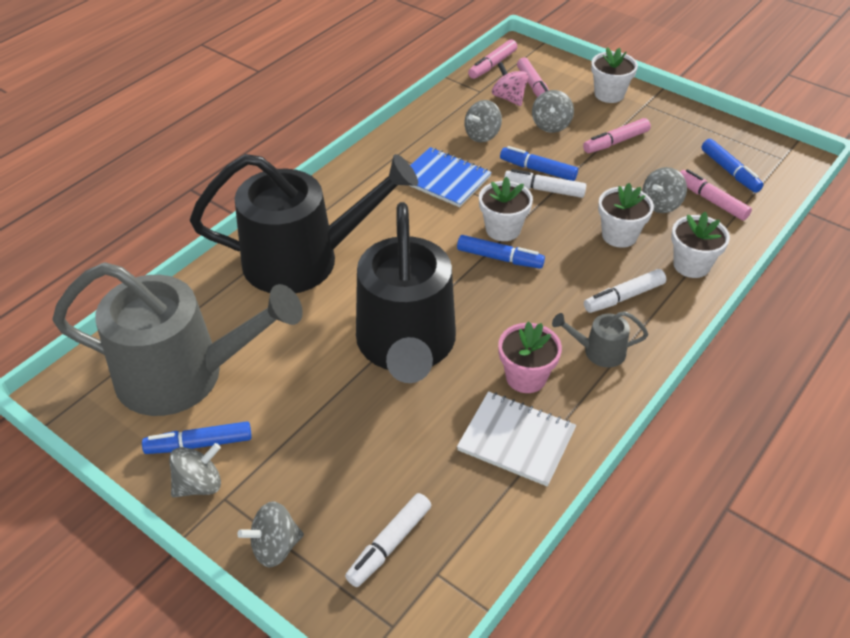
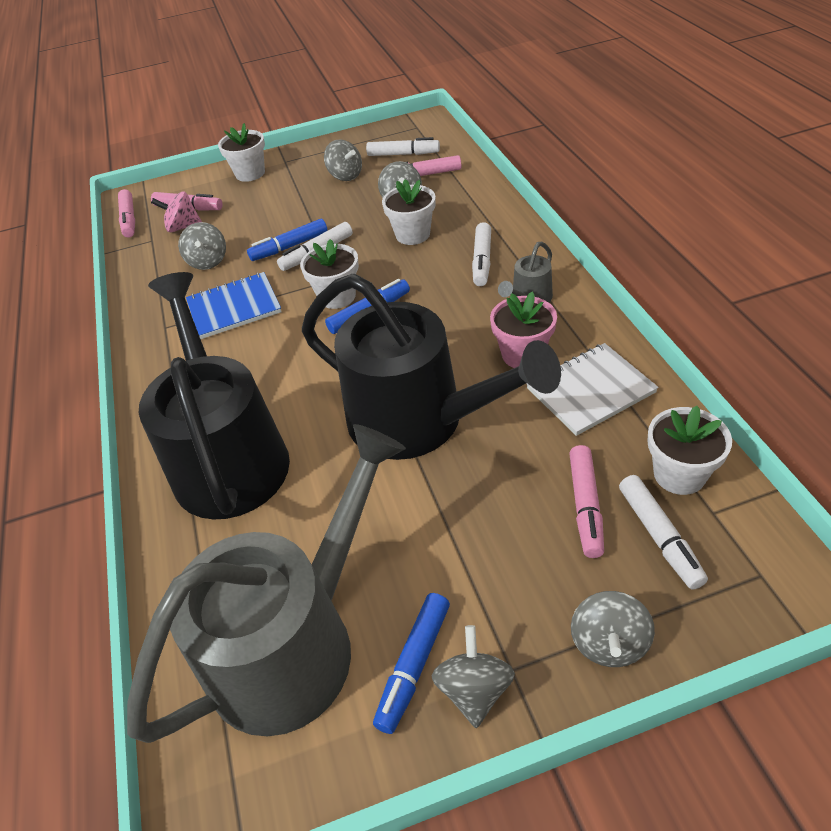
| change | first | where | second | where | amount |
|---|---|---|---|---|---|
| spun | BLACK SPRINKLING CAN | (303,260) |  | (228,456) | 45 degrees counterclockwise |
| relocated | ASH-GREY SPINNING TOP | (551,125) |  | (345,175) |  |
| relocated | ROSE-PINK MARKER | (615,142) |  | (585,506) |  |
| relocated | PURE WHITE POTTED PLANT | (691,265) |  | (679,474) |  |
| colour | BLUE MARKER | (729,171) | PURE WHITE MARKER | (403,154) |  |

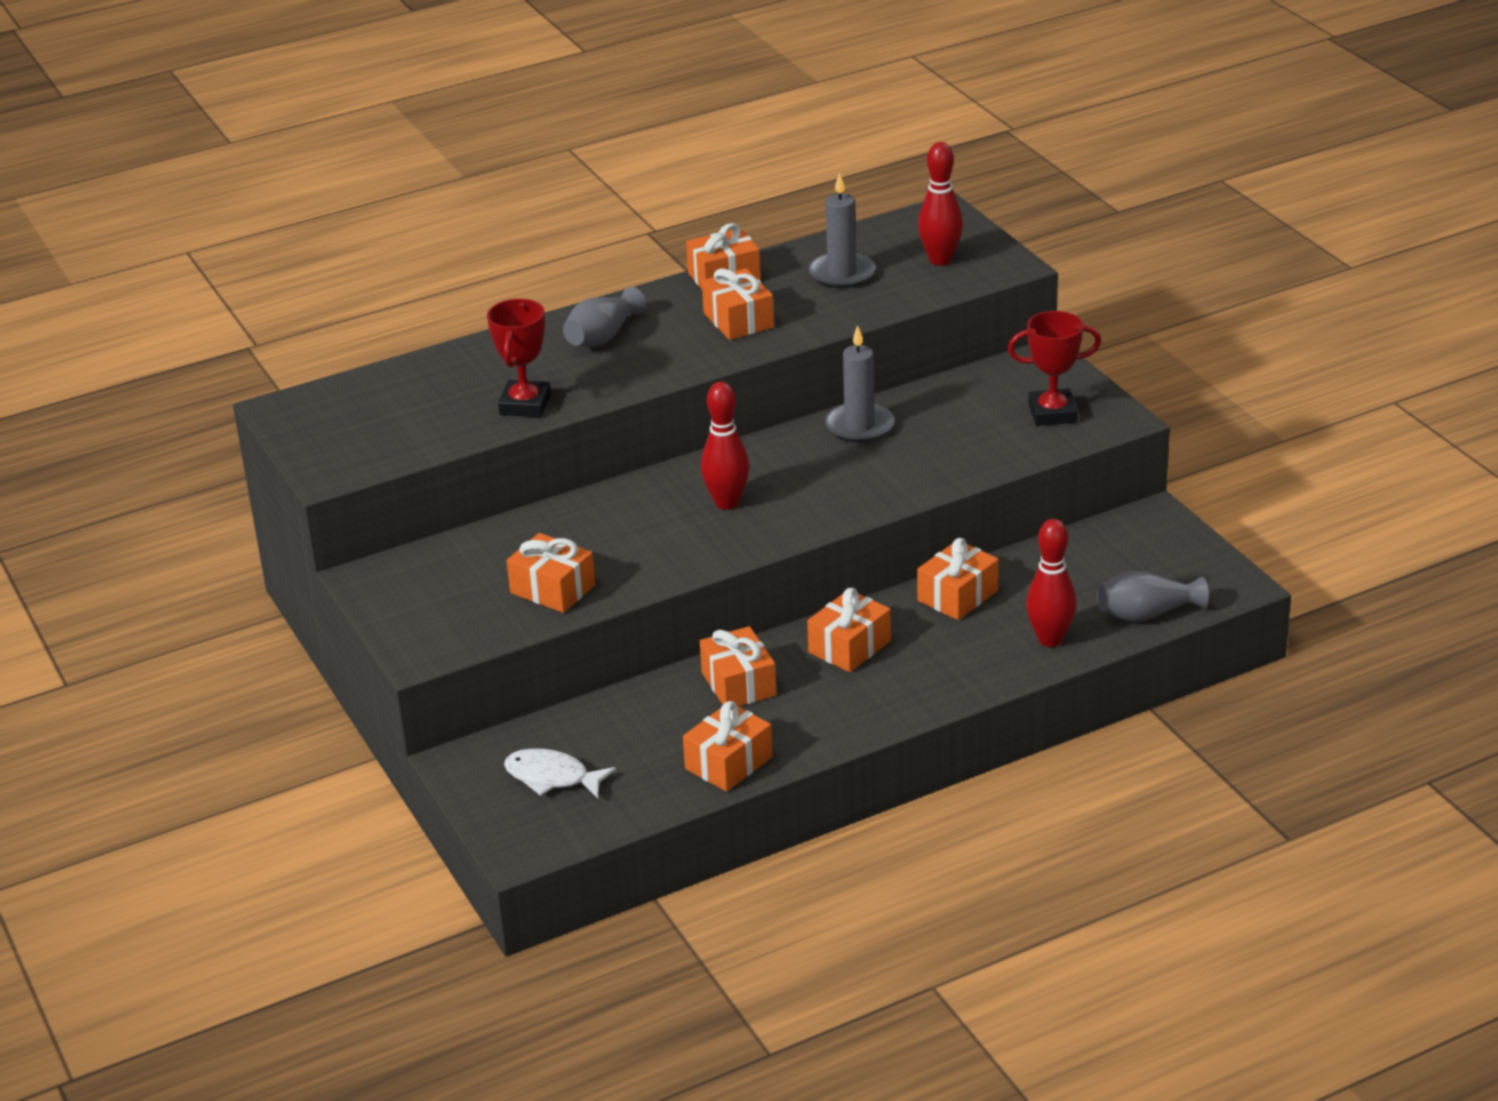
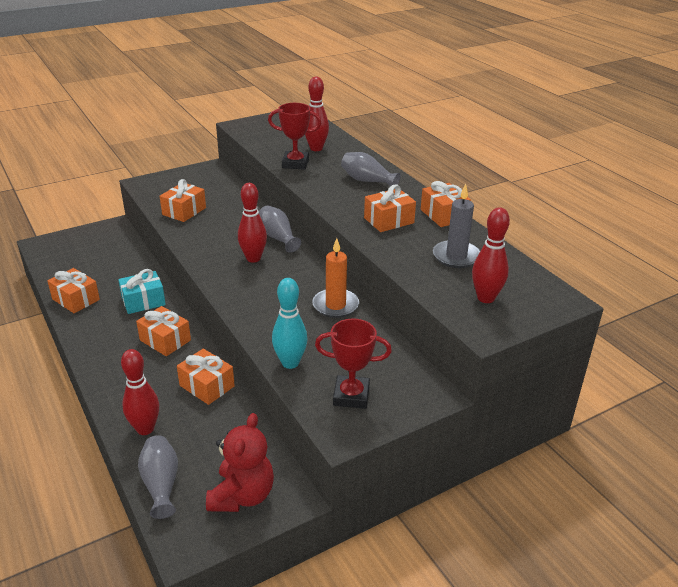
| change | first | where | second | where | amount |
|---|---|---|---|---|---|
| missing | PURE WHITE FISH FIGURE | (552,777) |  |  |  |
| colour | BRIGHT ORANGE PRESENT | (738,684) | TURQUOISE PRESENT | (143,301) |  |
| colour | ASH-GREY CANDLE | (859,426) | BRIGHT ORANGE CANDLE | (335,305) |  |
| spun | SCARLET AWARD CUP | (1052,413) |  | (351,396) | 75 degrees counterclockwise |
| appeared |  |  | SCARLET STUFFED BEAR | (242,495) |  |
| appeared |  |  | ASH-GREY FLOWER VASE | (278,237) |  |
| appeared |  |  | TURQUOISE SKITTLE | (290,363) |  |
| appeared |  |  | SCARLET SKITTLE | (316,148) |  |

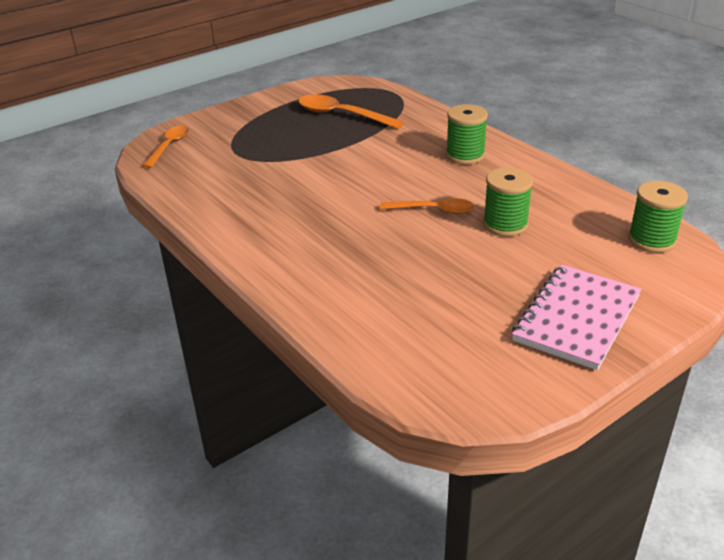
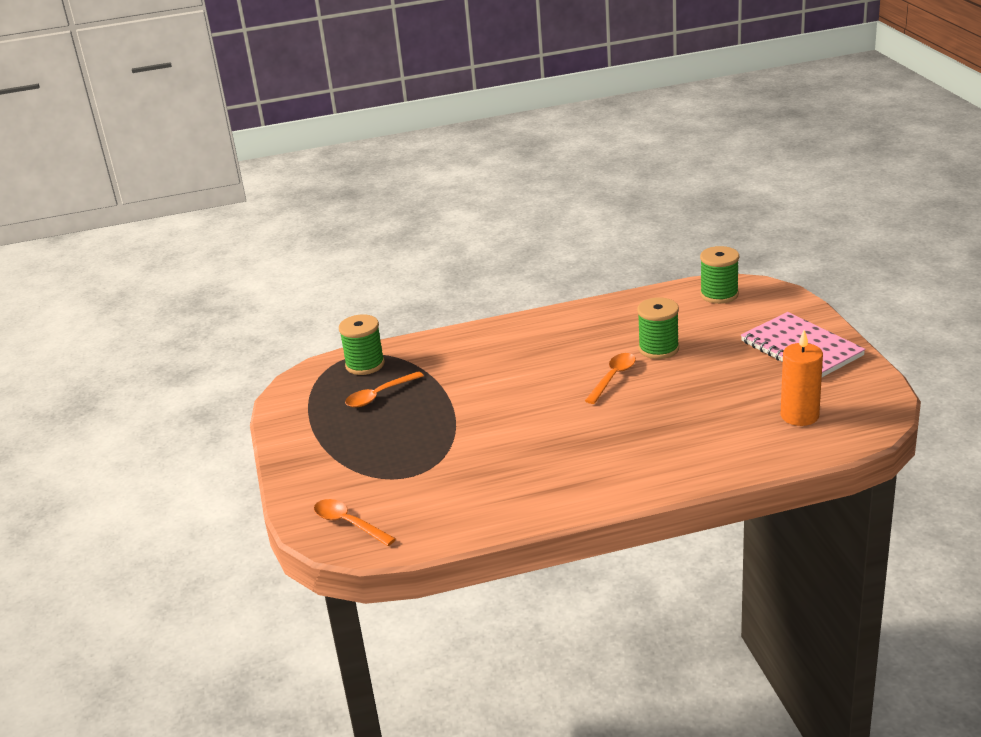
| change | first | where | second | where | amount |
|---|---|---|---|---|---|
| size | BRIGHT ORANGE TABLESPOON | (342,115) |  | (379,395) | x0.66 |
| relocated | LEAF-GREEN REEL OF THREAD | (465,155) |  | (365,365) |  |
| appeared |  |  | BRIGHT ORANGE CANDLE | (799,416) |  |

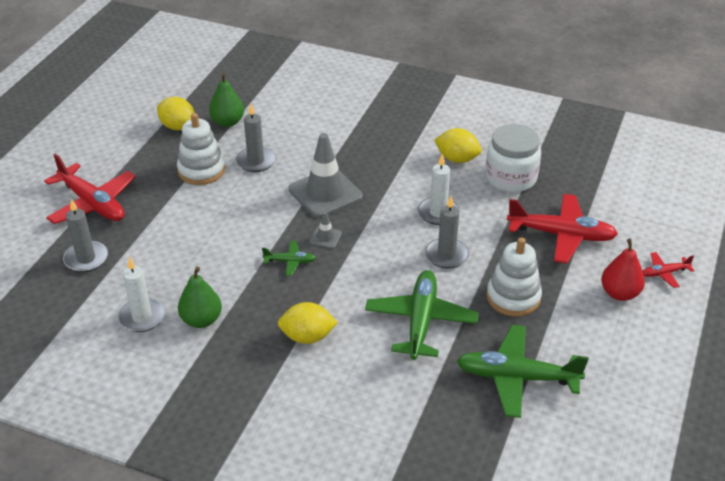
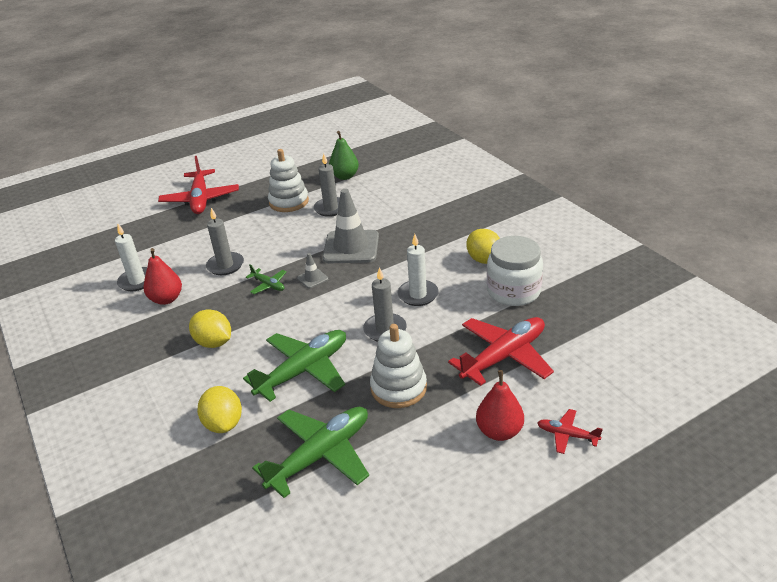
| change | first | where | second | where | amount |
|---|---|---|---|---|---|
| relocated | ASH-GREY CANDLE | (86,258) |  | (225,265) |  |
| relocated | BRIGHT YELLOW LEMON | (178,126) |  | (224,423) |  |
| colour | LEAF-GREEN PEAR | (201,320) | SCARLET PEAR | (166,299) |  |
| spun | LEAF-GREEN PLANE | (516,377) |  | (321,455) | 90 degrees clockwise |
| spun | SCARLET PLANE | (562,235) |  | (504,356) | 90 degrees counterclockwise |

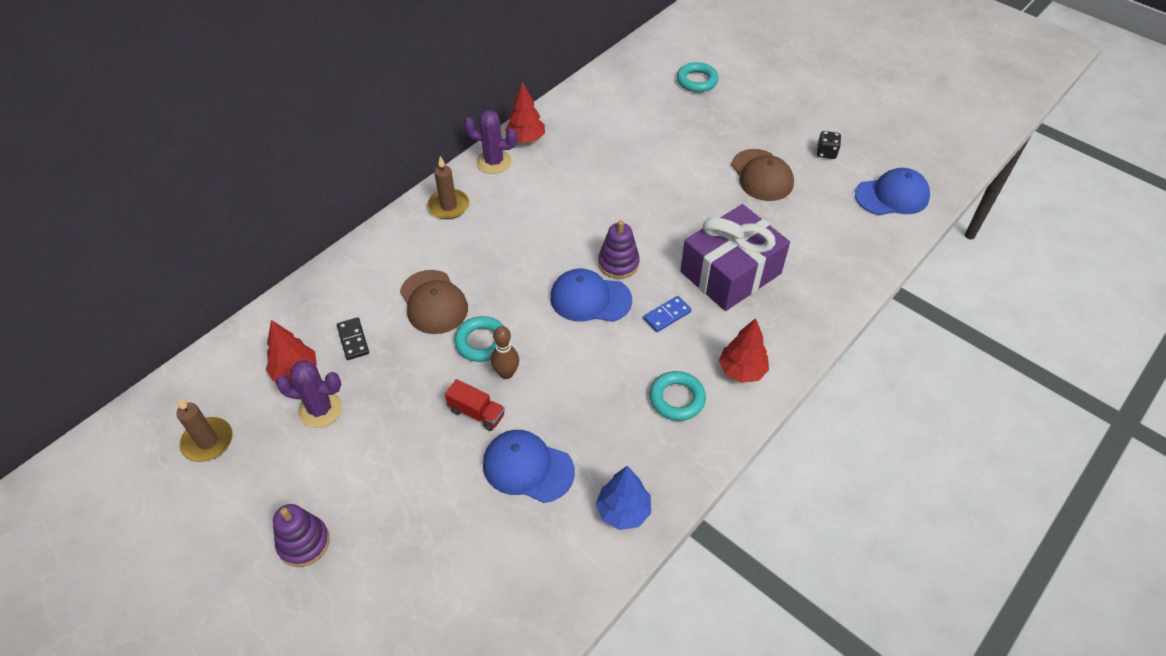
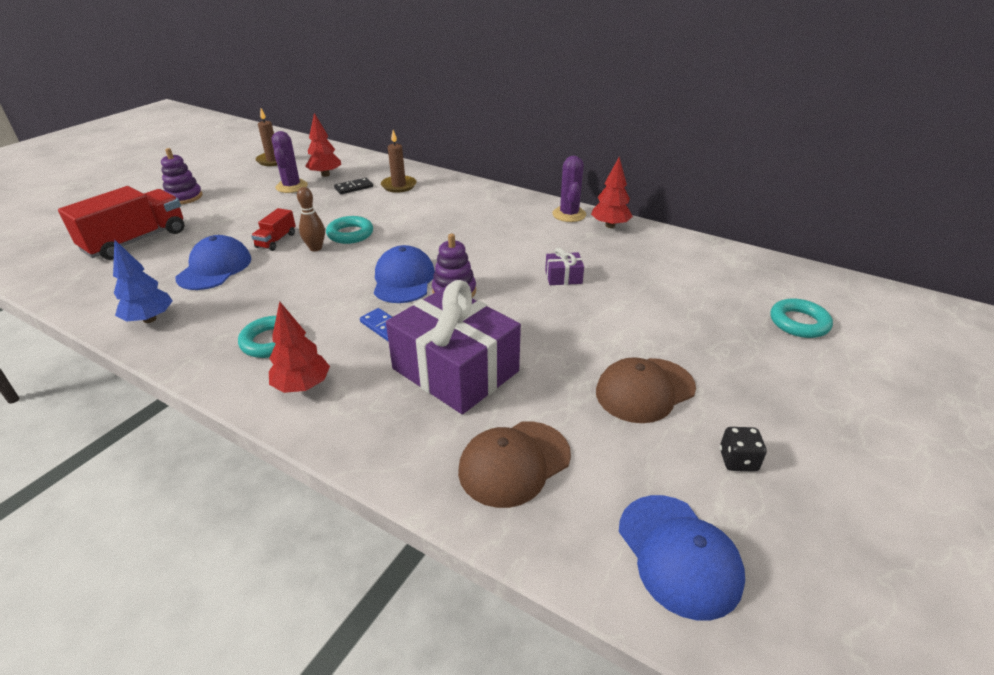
| change | first | where | second | where | amount |
|---|---|---|---|---|---|
| relocated | BROWN CAP | (433,302) |  | (514,463) |  |
| relocated | BROWN CANDLE | (448,206) |  | (399,186) |  |
| appeared |  |  | SCARLET LORRY | (136,241) |  |
| appeared |  |  | ROYAL PURPLE PRESENT | (563,277) |  |

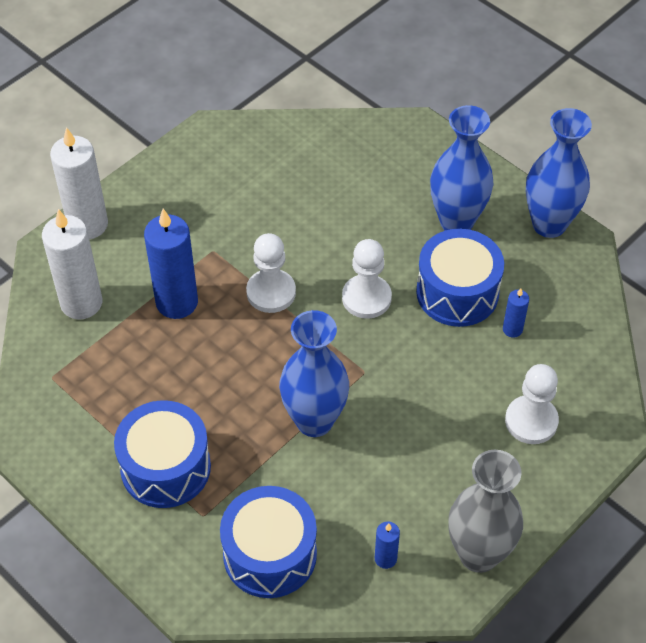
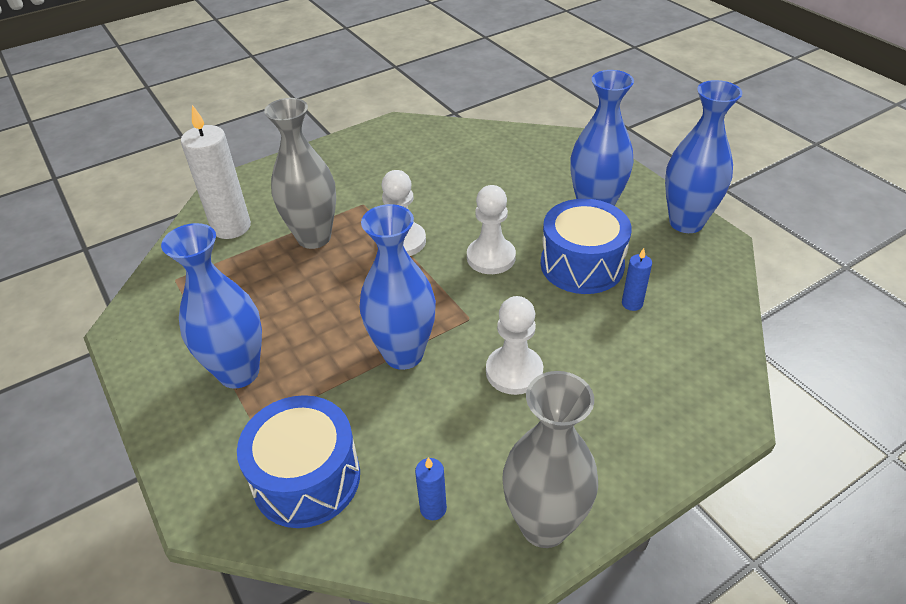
| change | first | where | second | where | amount |
|---|---|---|---|---|---|
| missing | PURE WHITE CANDLE | (88,224) |  |  |  |
| exchanged | BLUE DRUM | (165,467) | BLUE FLOWER VASE | (239,372) |  |
| exchanged | BLUE CANDLE | (177,302) | ASH-GREY FLOWER VASE | (314,237) |  |
| relocated | PURE WHITE CHESS PAWN | (531,421) |  | (514,371) |  |

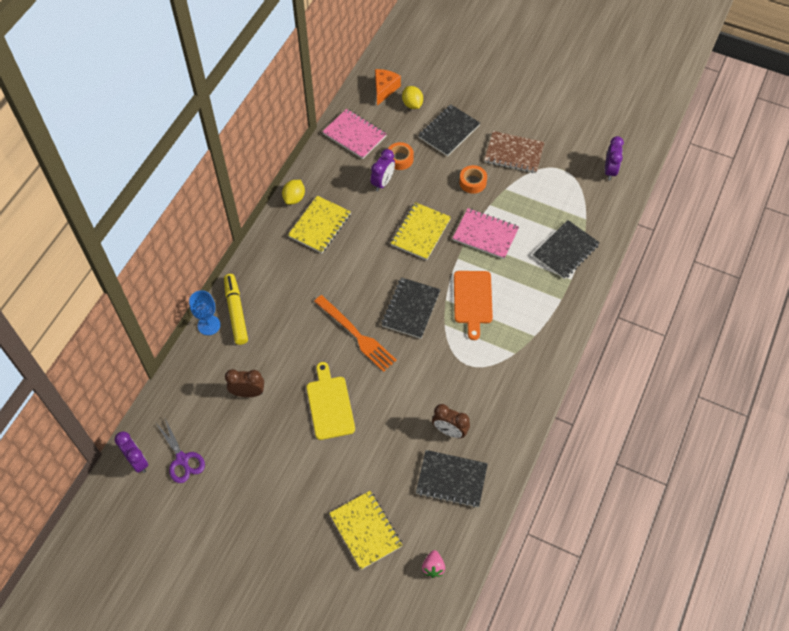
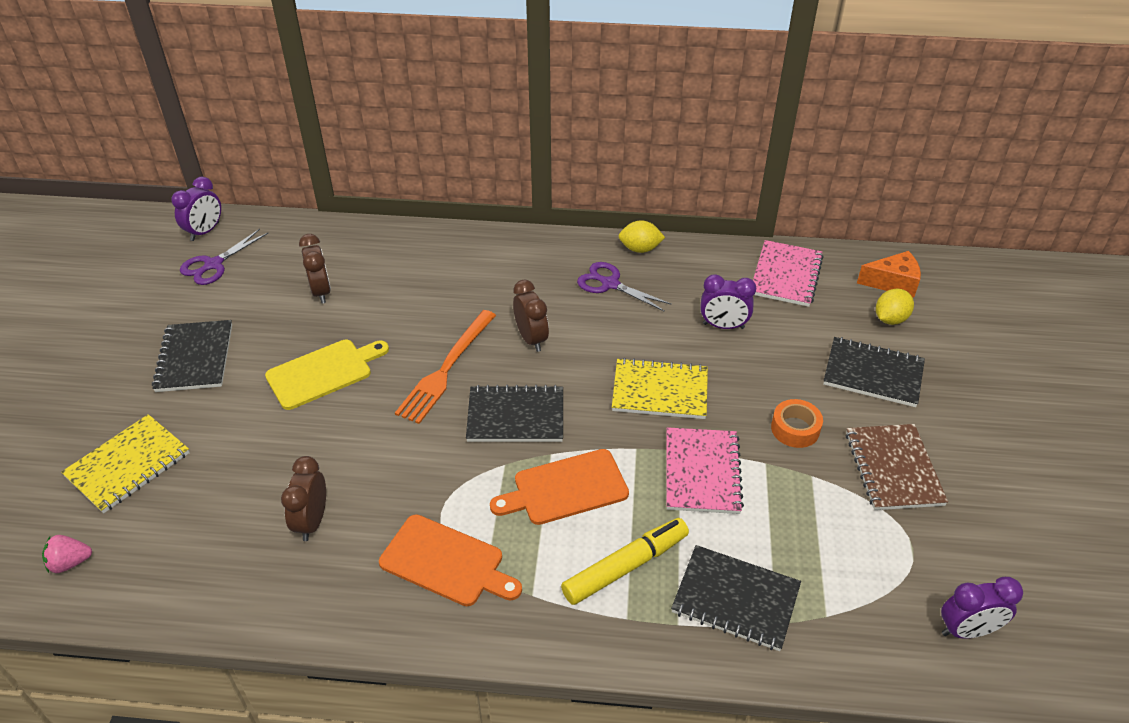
| change | first | where | second | where | amount |
|---|---|---|---|---|---|
| missing | BLUE CHALICE | (209,325) |  |  |  |
| relocated | BRIGHT YELLOW MARKER | (236,312) |  | (625,566) |  |
| exchanged | BRIGHT YELLOW NOTEPAD | (320,225) | ROYAL PURPLE SHEARS | (610,284) |  |
| missing | BRIGHT ORANGE STICKY TAPE | (400,159) |  |  |  |
| relocated | BLACK NOTEPAD | (451,479) |  | (194,358) |  |
| appeared |  |  | BRIGHT ORANGE BREAD BOARD | (446,562) |  |
| appeared |  |  | BROWN BEDSIDE CLOCK | (531,339) |  |

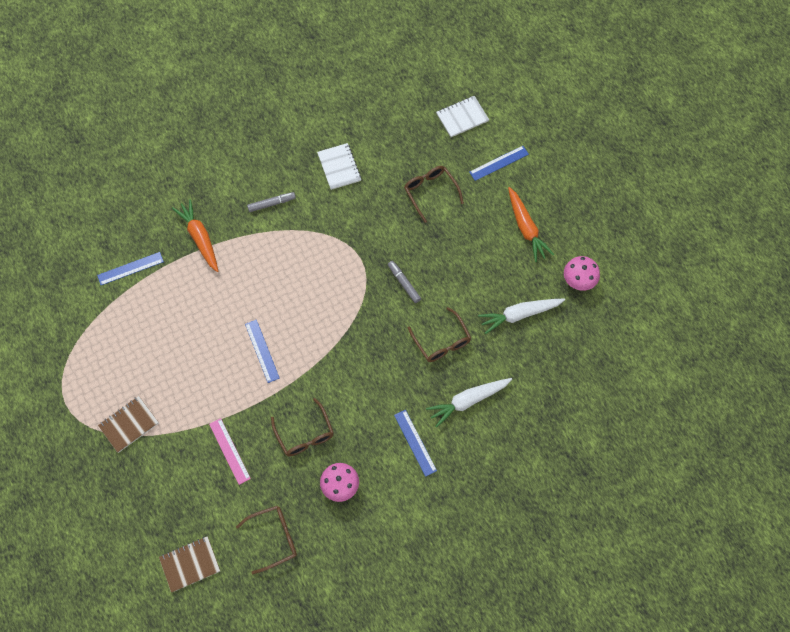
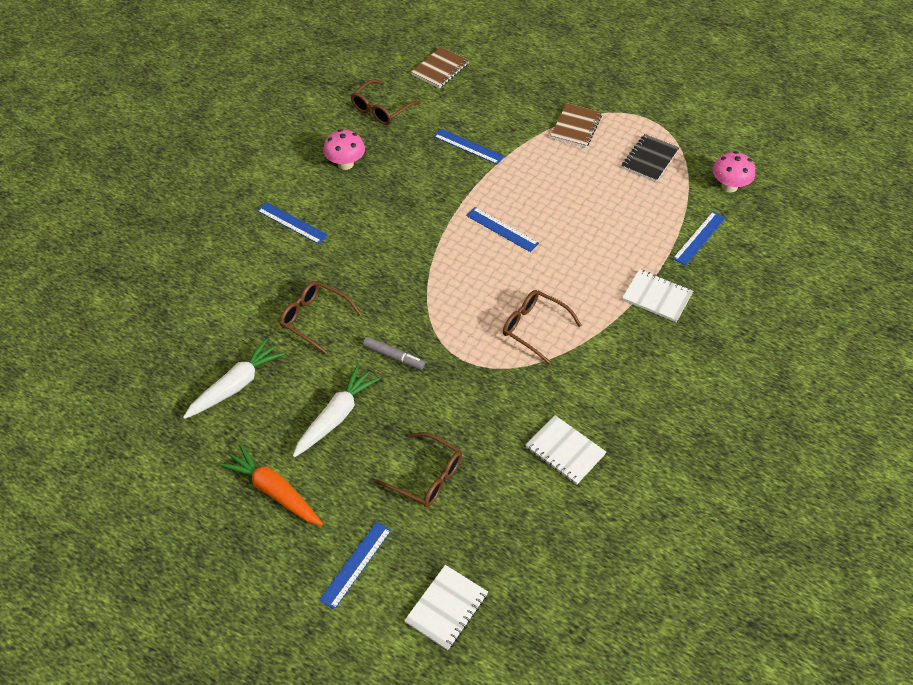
| change | first | where | second | where | amount |
|---|---|---|---|---|---|
| exchanged | BRIGHT ORANGE CARROT | (200,238) | PURE WHITE NOTEPAD | (657,297) |  |
| colour | ROSE-PINK STRAIGHTEDGE | (229,451) | BLUE STRAIGHTEDGE | (468,146) |  |
| missing | ASH-GREY MARKER | (271,204) |  |  |  |
| relocated | BROWN SPECTACLES | (305,434) |  | (534,328) |  |
| relocated | PURE WHITE CARROT | (468,401) |  | (335,417) |  |
| relocated | ROSE-PINK TOADSTOOL | (578,281) |  | (729,186) |  |
| appeared |  |  | BLACK NOTEPAD | (649,159) |  |

